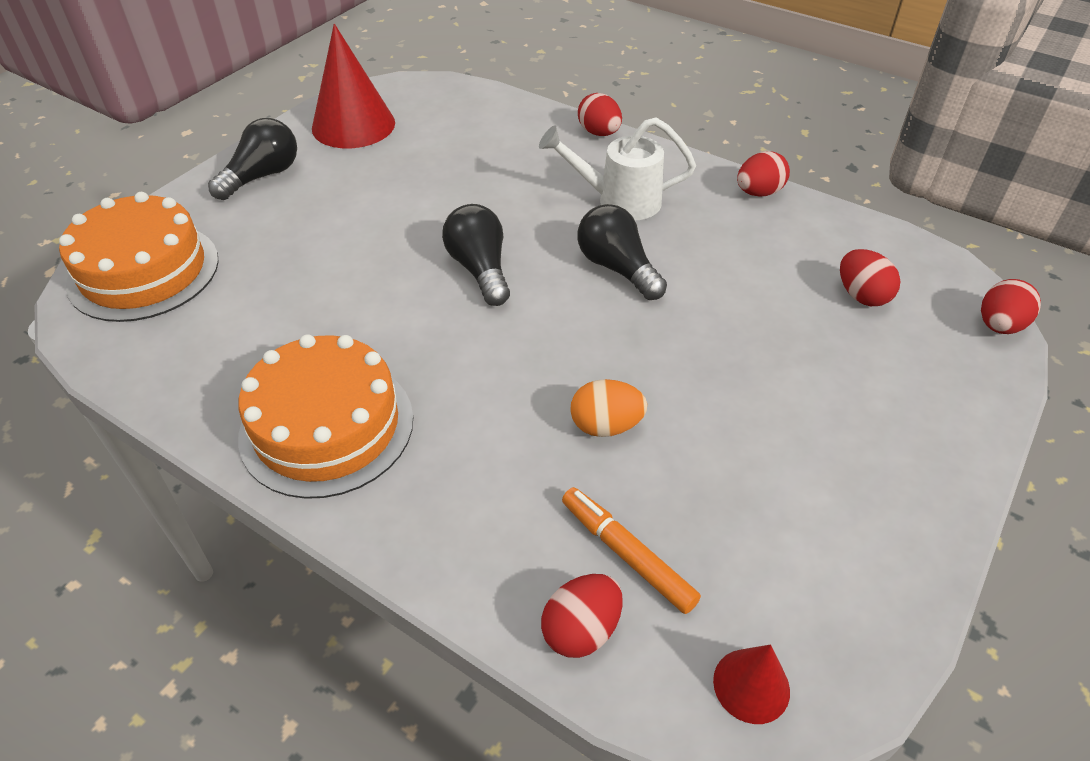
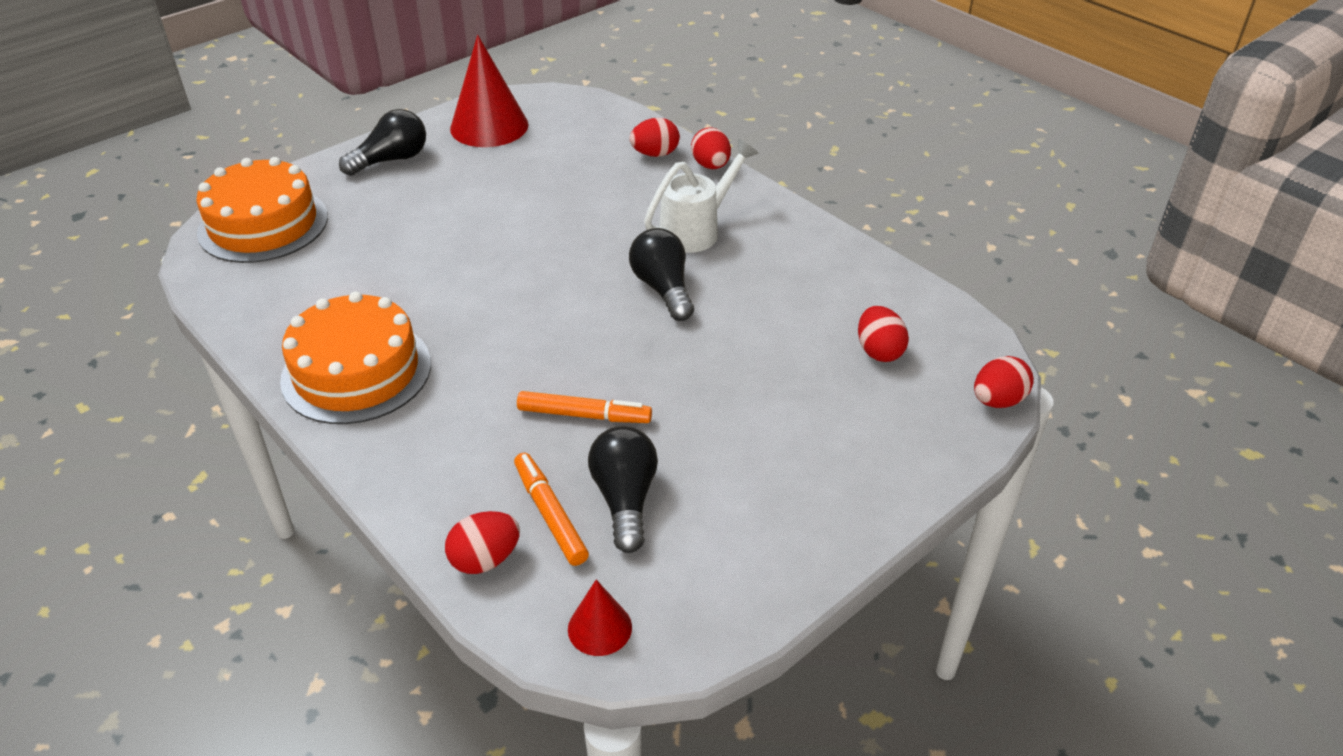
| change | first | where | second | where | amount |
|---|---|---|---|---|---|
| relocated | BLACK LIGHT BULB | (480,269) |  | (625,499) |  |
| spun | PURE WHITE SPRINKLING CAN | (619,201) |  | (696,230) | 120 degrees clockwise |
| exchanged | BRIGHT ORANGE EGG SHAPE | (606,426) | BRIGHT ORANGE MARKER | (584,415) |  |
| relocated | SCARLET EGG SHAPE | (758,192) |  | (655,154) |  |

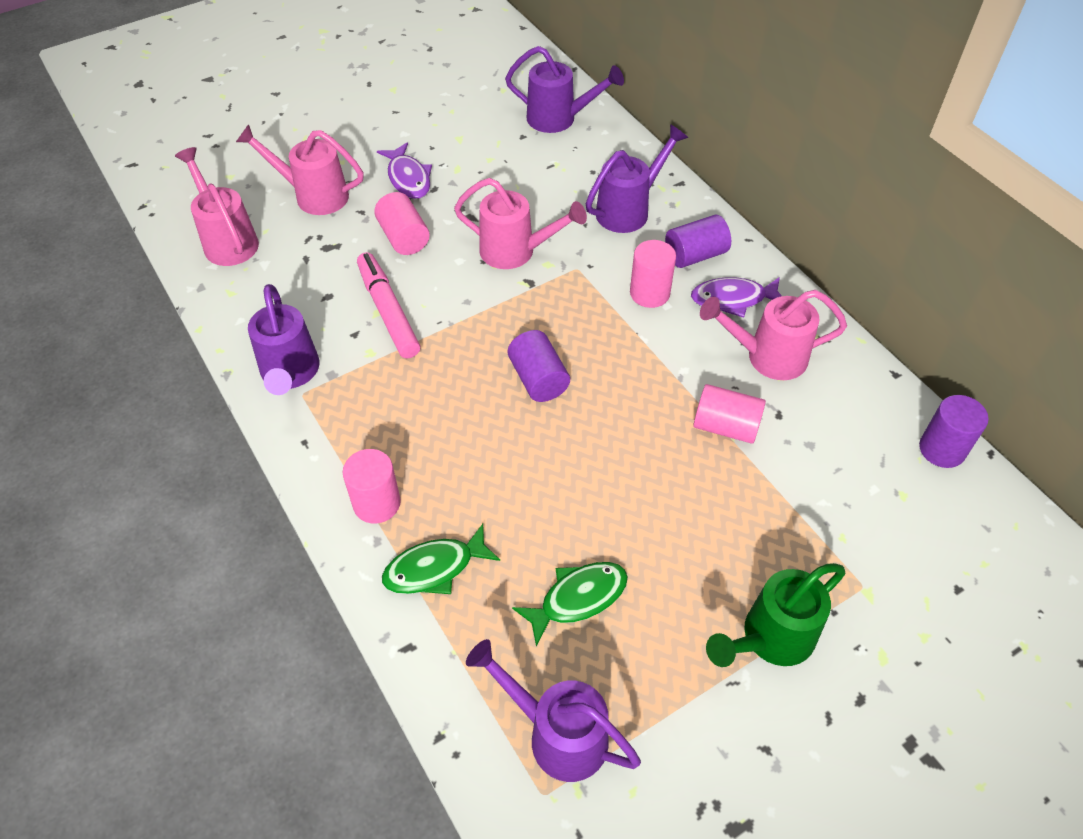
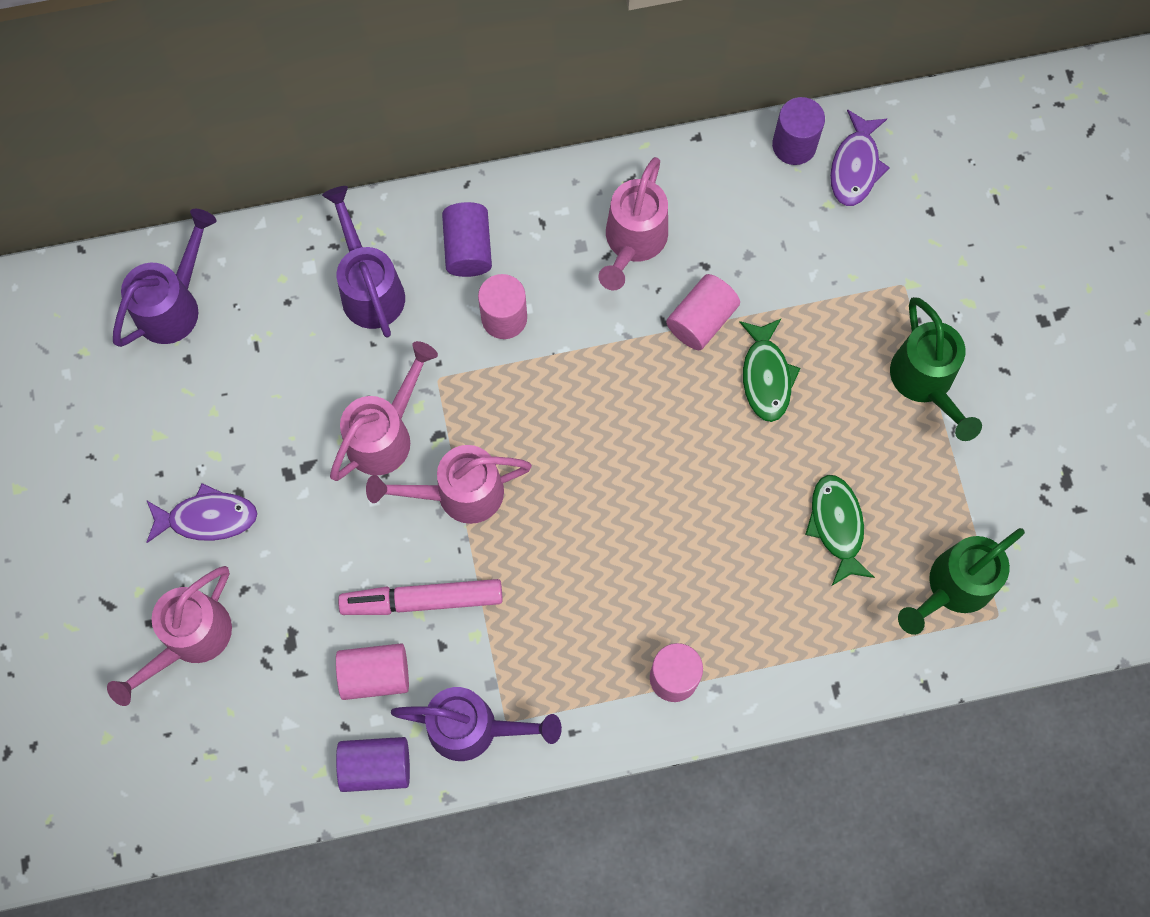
| change | first | where | second | where | amount |
|---|---|---|---|---|---|
| relocated | ROSE-PINK SPRINKLING CAN | (227,240) |  | (459,494) |  |
| relocated | ROSE-PINK CYLINDER | (404,237) |  | (375,675) |  |
| relocated | LEAF-GREEN FISH FIGURE | (435,568) |  | (766,376) |  |
| colour | ROYAL PURPLE SPRINKLING CAN | (558,734) | LEAF-GREEN SPRINKLING CAN | (953,587) |  |
| relocated | ROYAL PURPLE CYLINDER | (538,379) |  | (376,766) |  |
| relocated | ROYAL PURPLE FISH FIGURE | (733,299) |  | (855,166) |  |

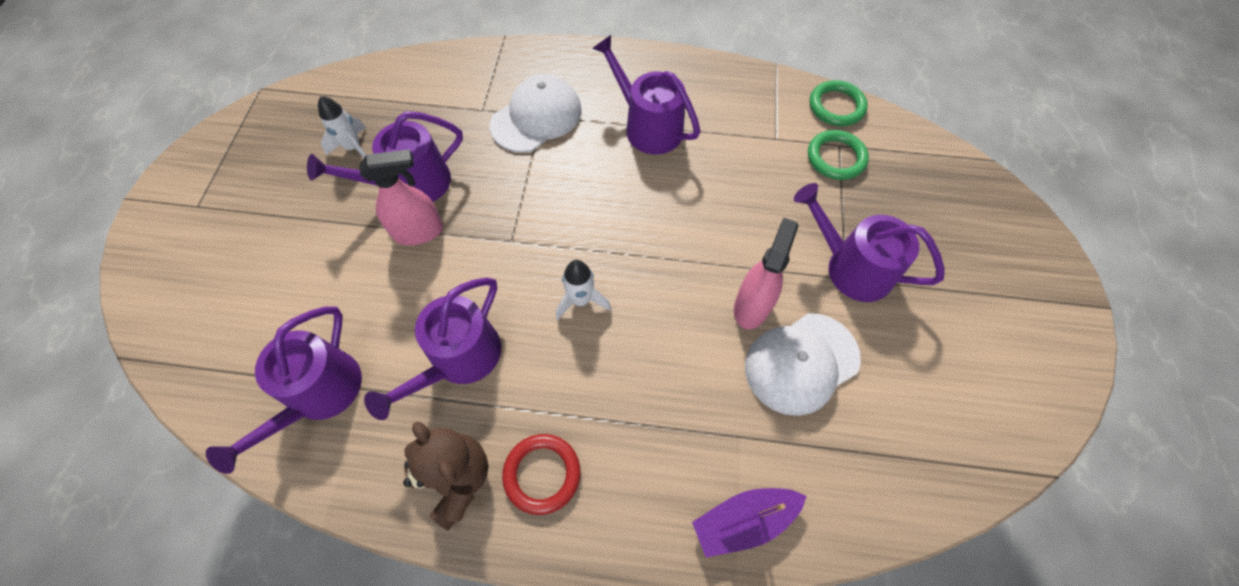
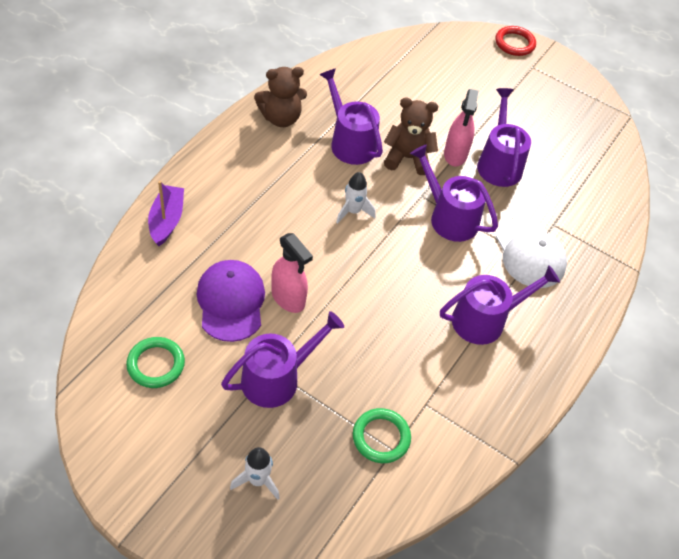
| change | first | where | second | where | amount |
|---|---|---|---|---|---|
| relocated | ROYAL PURPLE SPRINKLING CAN | (319,395) |  | (449,217) |  |
| relocated | PURE WHITE SPACESHIP | (353,148) |  | (257,480) |  |
| relocated | SCARLET TORUS | (542,474) |  | (514,43) |  |
| colour | PURE WHITE CAP | (801,363) | ROYAL PURPLE CAP | (231,302) |  |
| relocated | LEAF-GREEN TORUS | (836,106) |  | (156,364) |  |
| appeared |  |  | BROWN STUFFED BEAR | (407,158) |  |

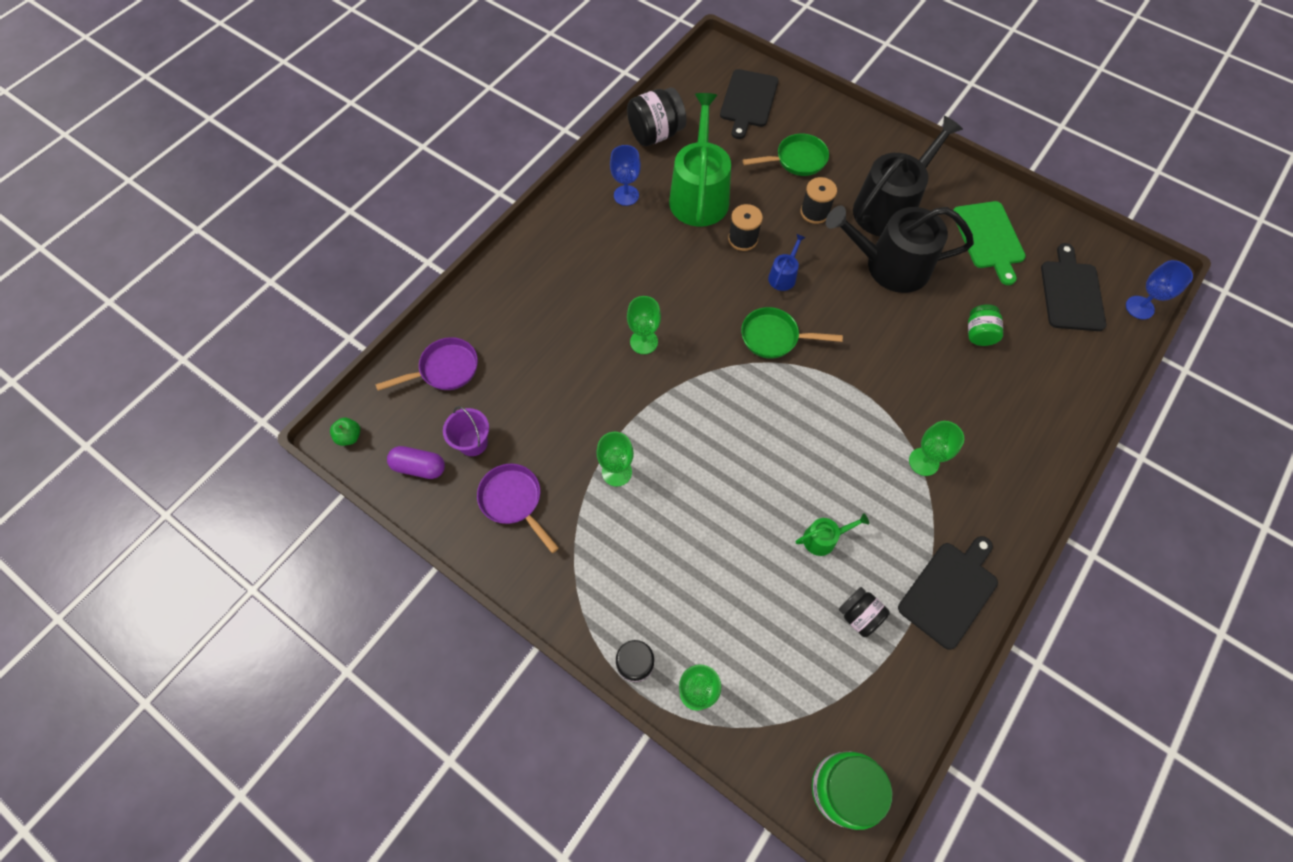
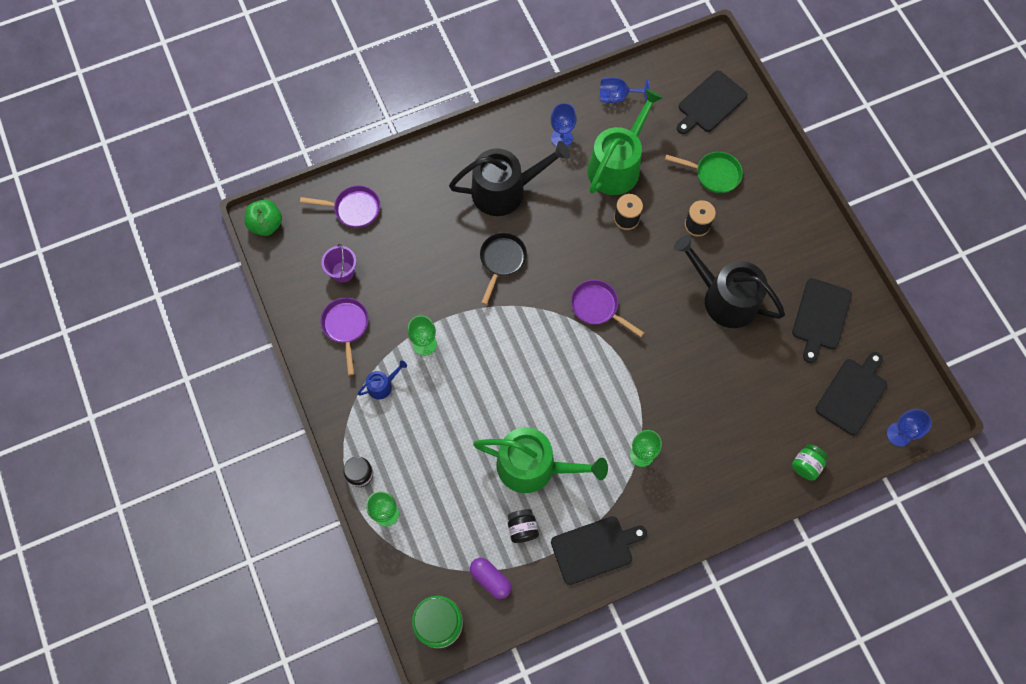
| change | first | where | second | where | amount |
|---|---|---|---|---|---|
| size | LEAF-GREEN APPLE FRUIT | (349,436) |  | (266,224) | x1.68 |
| relocated | ROYAL PURPLE CAPSULE | (419,467) |  | (490,579) |  |
| exchanged | BLACK PRESERVE JAR | (656,134) | BLUE CHALICE | (617,97) |  |
| exchanged | LEAF-GREEN CHALICE | (644,342) | BLACK FRYING PAN | (501,261) |  |
| colour | LEAF-GREEN FRYING PAN | (774,337) | ROYAL PURPLE FRYING PAN | (597,307) |  |
| relocated | BLUE SPRINKLING CAN | (783,276) |  | (382,385) |  |
| size | LEAF-GREEN SPRINKLING CAN | (823,538) |  | (533,466) | x2.30 |
| relocated | BLACK SPRINKLING CAN | (889,207) |  | (505,190) |  |
| colour | LEAF-GREEN BREAD BOARD | (989,238) | BLACK BREAD BOARD | (820,316) |  |
| relocated | LEAF-GREEN PRESERVE JAR | (978,333) |  | (806,465) |  |

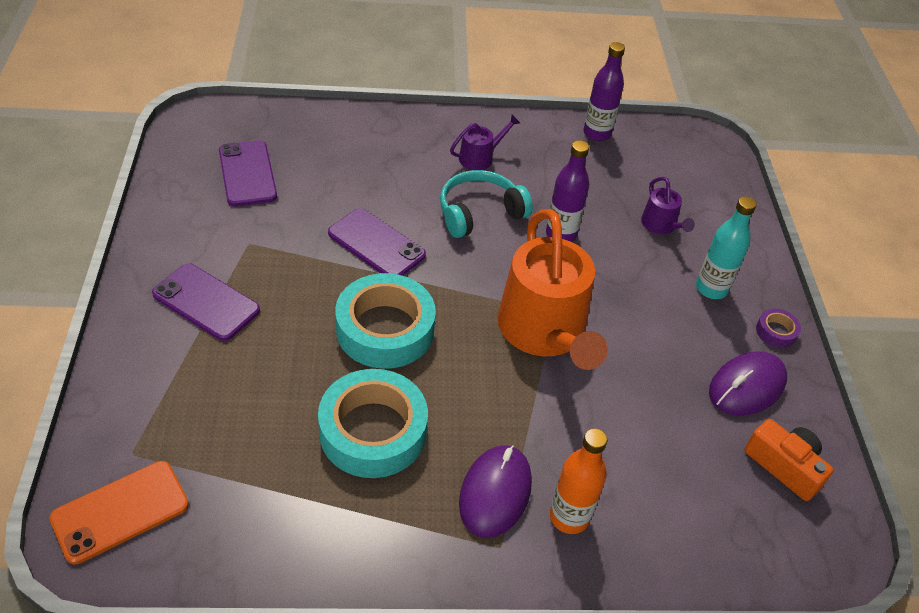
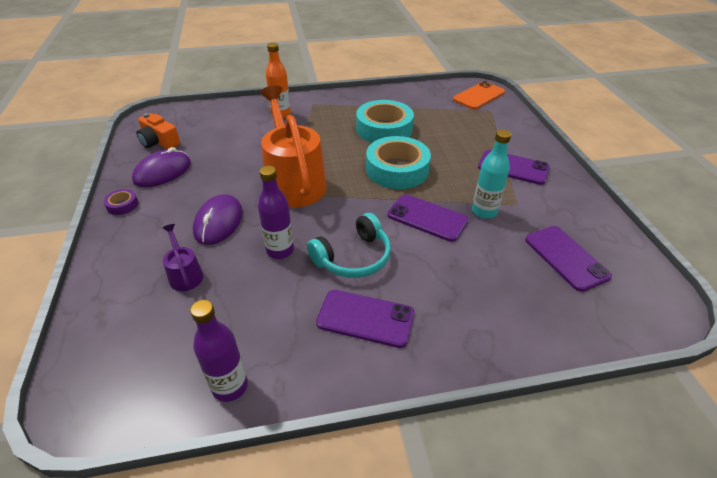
| change | first | where | second | where | amount |
|---|---|---|---|---|---|
| exchanged | ROYAL PURPLE SPRINKLING CAN | (480,158) | ROYAL PURPLE PHONE | (365,318) |  |
| relocated | ROYAL PURPLE PC MOUSE | (495,493) |  | (218,222) |  |
| relocated | TURQUOISE FLASK | (711,289) |  | (484,211) |  |

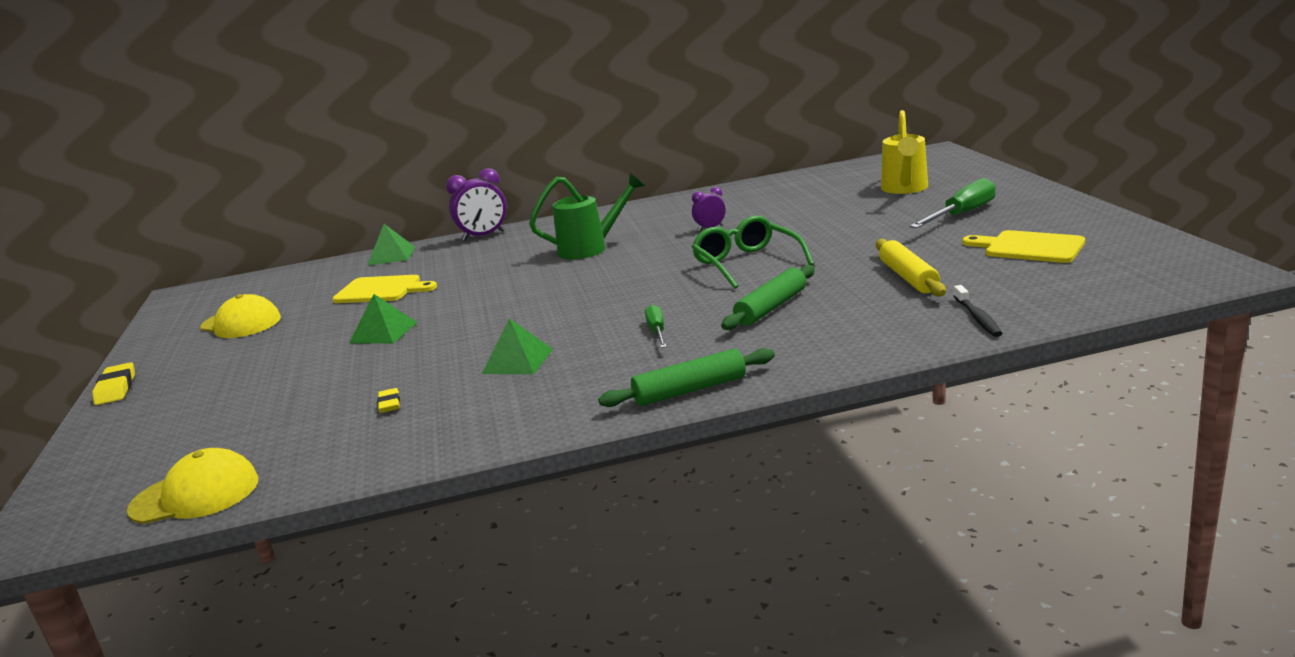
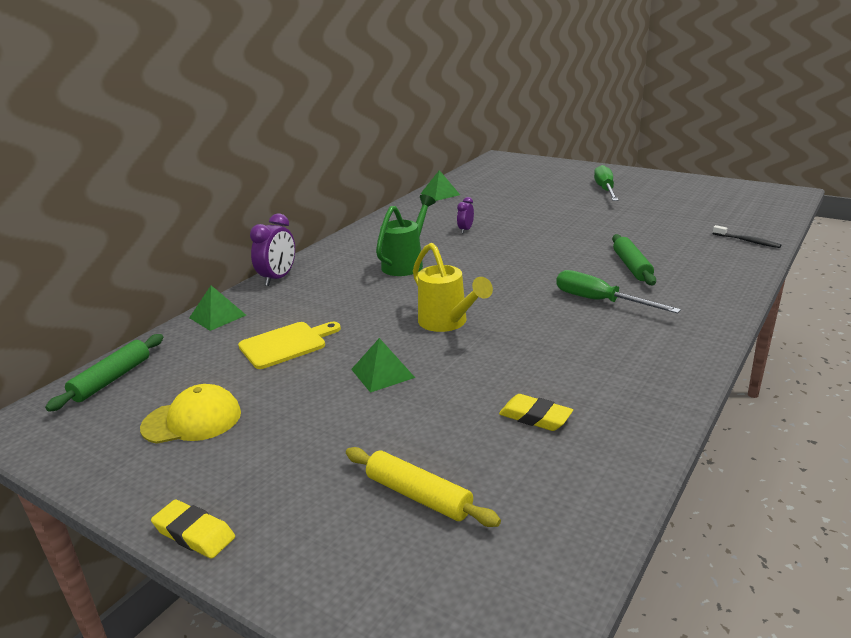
| change | first | where | second | where | amount |
|---|---|---|---|---|---|
| missing | BRIGHT YELLOW CAP | (195,495) |  |  |  |
| size | BRIGHT YELLOW ERASER | (389,404) |  | (535,417) | x1.62 |
| relocated | LEAF-GREEN PYRAMID | (518,361) |  | (440,194) |  |
| relocated | LEAF-GREEN ROLLING PIN | (690,390) |  | (111,379) |  |
| size | LEAF-GREEN FLAT SCREWDRIVER | (657,331) |  | (600,301) | x1.75 |
| missing | LEAF-GREEN SPECTACLES | (746,263) |  |  |  |
| relocated | BRIGHT YELLOW ROLLING PIN | (908,277) |  | (419,495) |  |
| relocated | BRIGHT YELLOW SPRINKLING CAN | (904,189) |  | (447,323) |  |
| missing | BRIGHT YELLOW BREAD BOARD | (1029,247) |  |  |  |

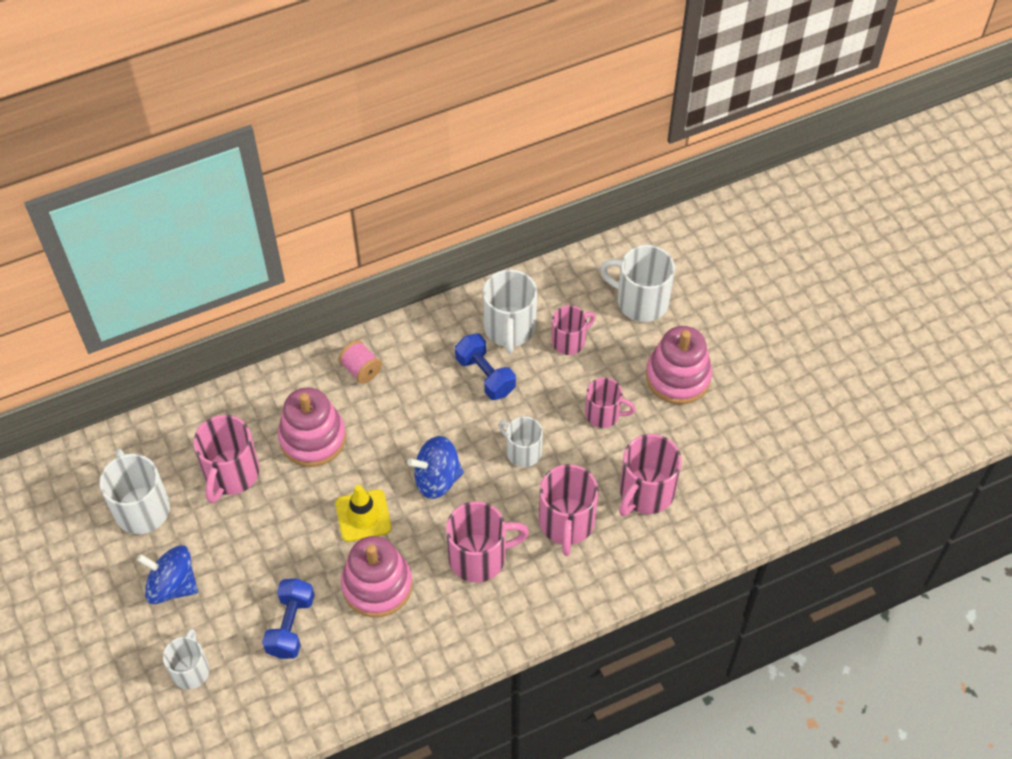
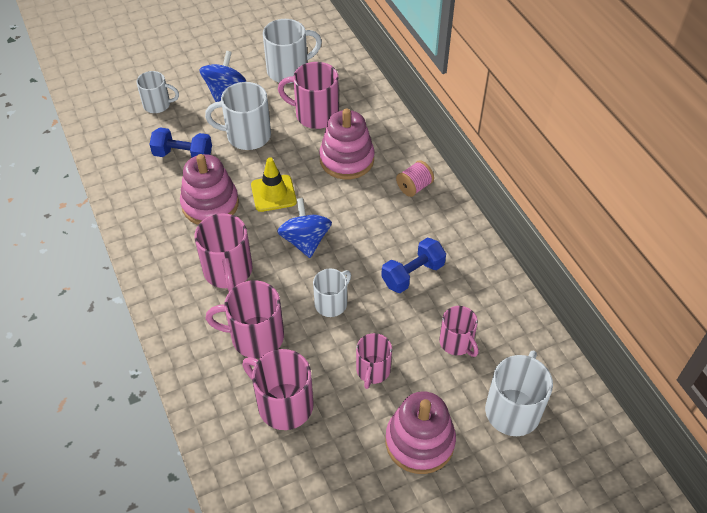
| change | first | where | second | where | amount |
|---|---|---|---|---|---|
| relocated | PURE WHITE MUG | (509,328) |  | (247,135) |  |

